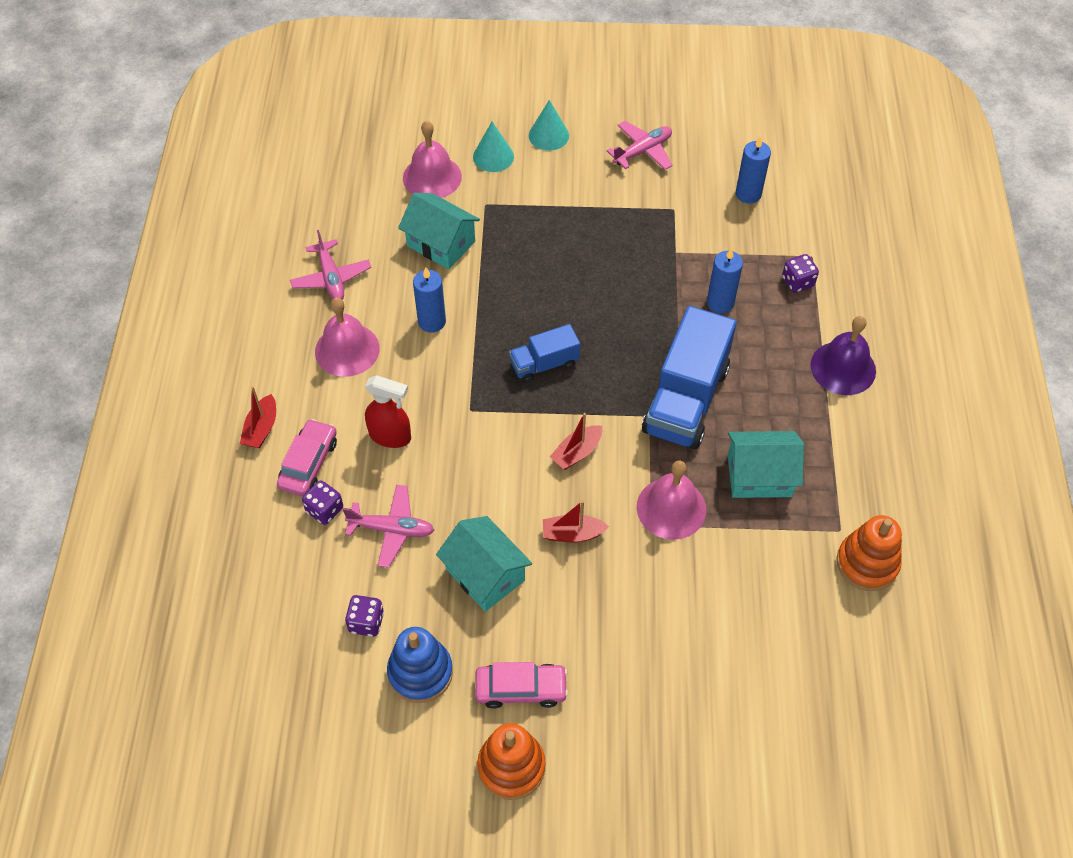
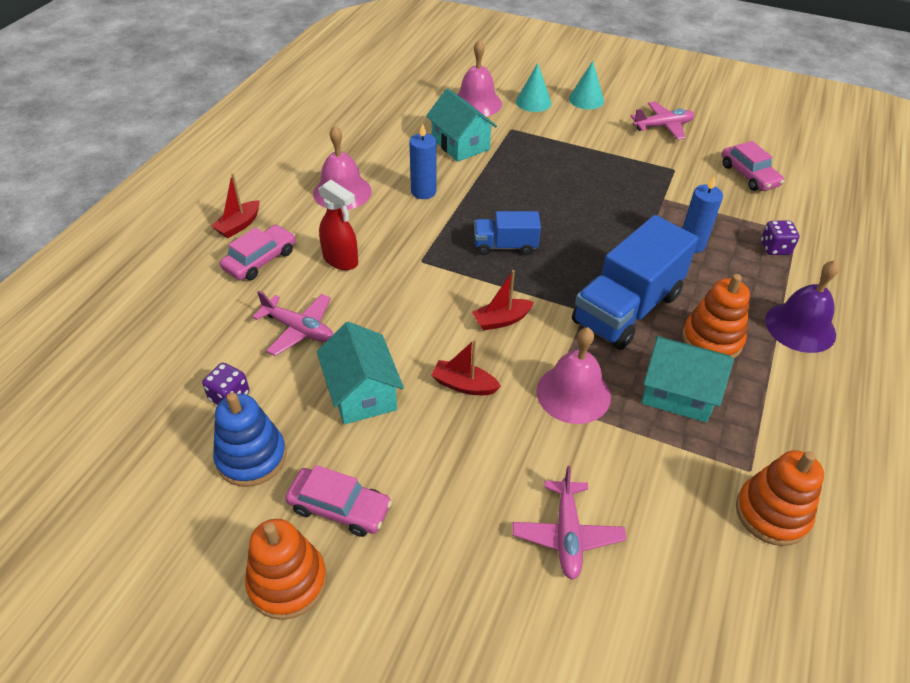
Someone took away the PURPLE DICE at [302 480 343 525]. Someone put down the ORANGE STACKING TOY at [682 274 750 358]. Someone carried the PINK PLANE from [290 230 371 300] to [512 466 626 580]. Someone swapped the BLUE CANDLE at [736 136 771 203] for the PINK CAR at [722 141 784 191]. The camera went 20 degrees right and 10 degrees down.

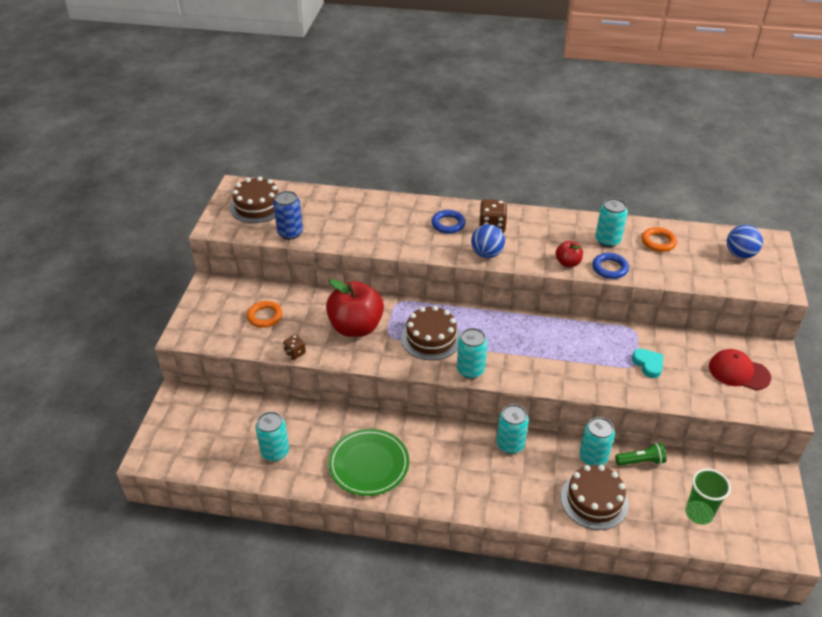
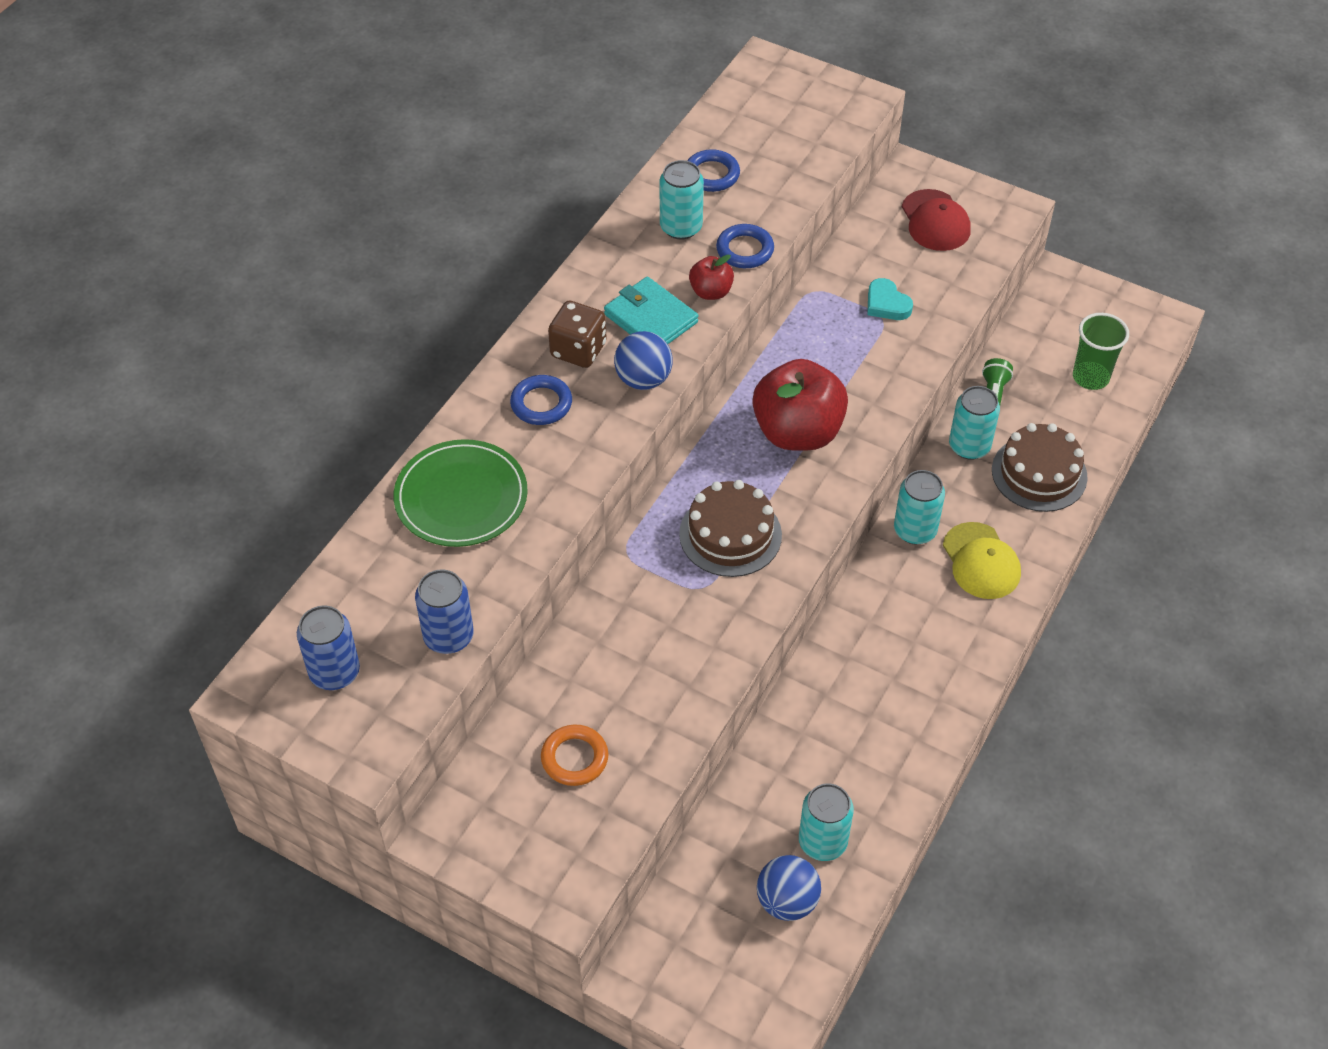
Someone took away the BROWN DICE at [283 335 306 360]. Someone took away the TURQUOISE CAN at [457 328 487 379]. Someone put down the TURQUOISE WALLET at [604 277 698 344]. Someone put down the YELLOW CAP at [943 522 1021 599]. Someone carried the RED APPLE from [326 279 384 337] to [753 359 848 451]. Someone carried the GREEN PLATE from [328 429 409 496] to [393 439 528 547]. Someone carried the BLUE BALL from [727 225 763 259] to [757 855 821 921]. Someone swapped the BROWN CAKE at [230 176 279 223] for the BLUE CAN at [297 605 360 690]. Someone repainted the ORANGE RING at [642 227 677 252], which became the BLUE RING at [687 149 740 192]. Someone rotated the TURQUOISE HEART at [632 349 663 378] by 120 degrees counterclockwise. Someone rotated the RED CAP at [709 349 771 390] by 60 degrees counterclockwise. The camera went 70 degrees left and 10 degrees up.

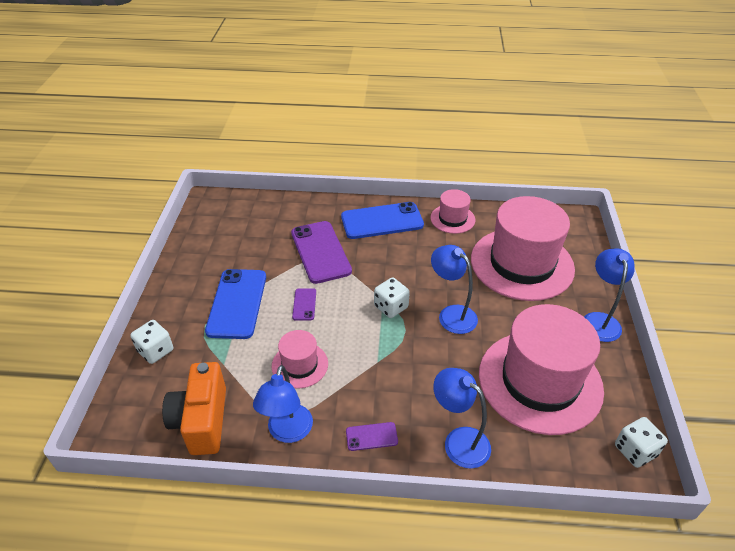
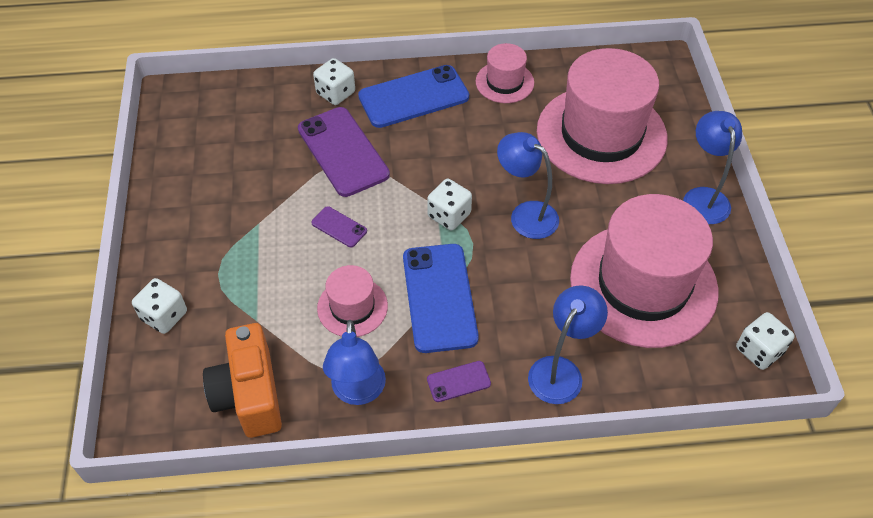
Someone put down the WHITE DICE at [313 58 355 105]. Someone carried the BLUE PHONE from [205 269 266 339] to [403 244 479 353]. Someone rotated the PURPLE PHONE at [292 288 316 321] by 45 degrees counterclockwise. Someone rotated the BLUE LAMP at [433 368 491 469] by 90 degrees clockwise. The camera went 10 degrees left and 10 degrees up.

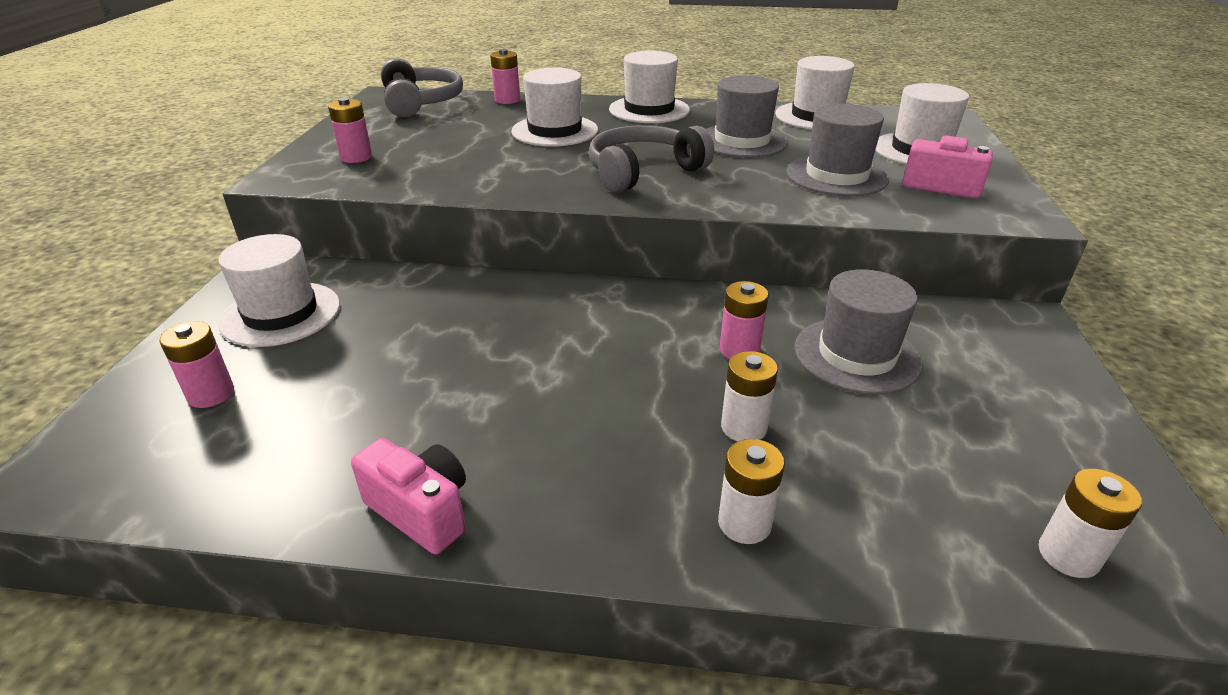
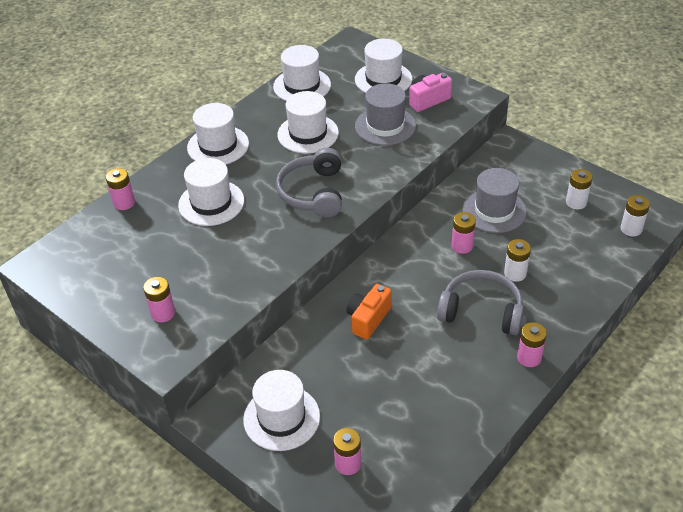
Someone took away the PINK CAMERA at [351 438 466 555]. Someone put down the ORANGE CAMERA at [346 284 391 340]. Someone put down the PINK BATTERY at [517 322 547 367]. Someone carried the GREY HEADPHONES from [381 58 463 117] to [437 270 524 335]. Someone carried the WHITE BATTERY from [718 439 784 544] to [566 169 593 209]. Someone repainted the GREY HAT at [706 76 788 158], which became the WHITE HAT at [277 91 339 154]. The camera went 55 degrees left and 10 degrees up.

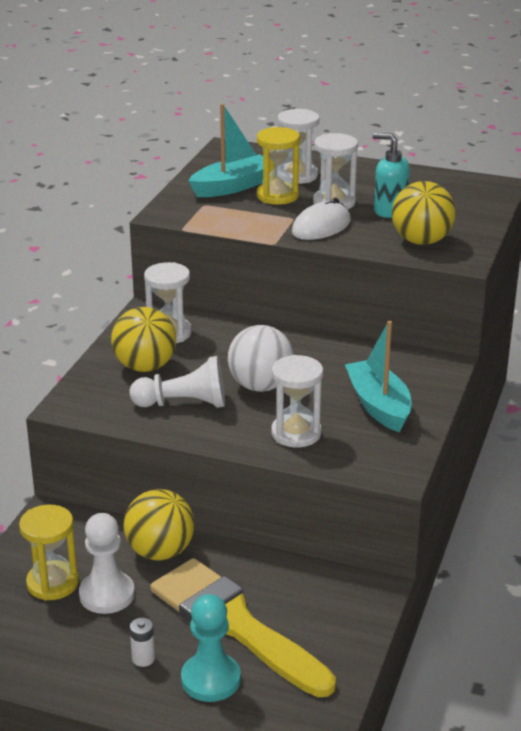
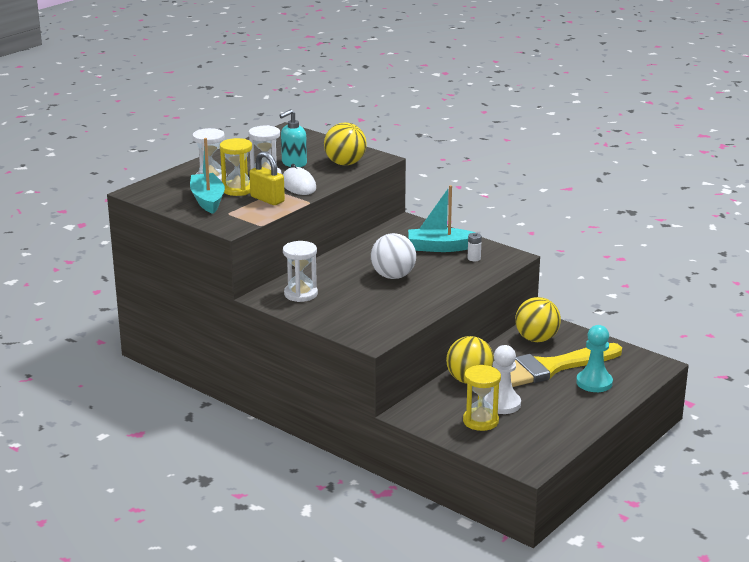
Someone took away the WHITE PAWN at [130 356 225 408]. Someone took away the WHITE HOURGLASS at [271 355 323 447]. Someone put down the YELLOW PADLOCK at [249 151 285 205]. Someone carried the YELLOW BALL from [111 307 176 372] to [515 297 561 342]. Someone carried the WHITE BATTERY from [130 618 155 667] to [468 233 482 261]. The camera went 70 degrees left and 5 degrees down.

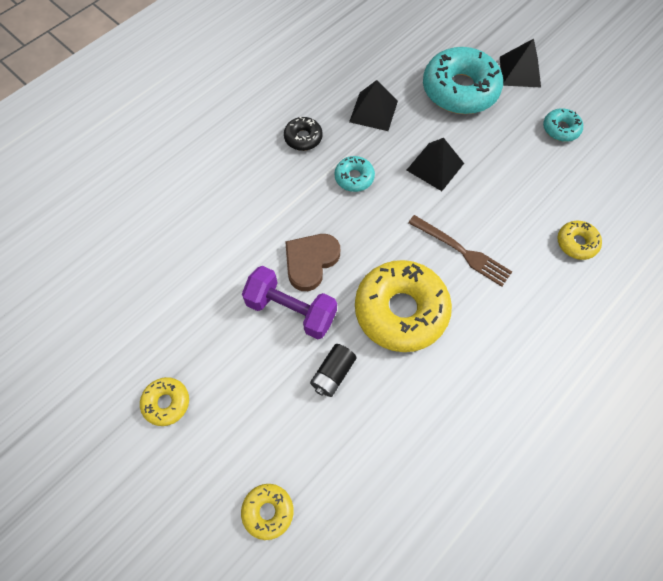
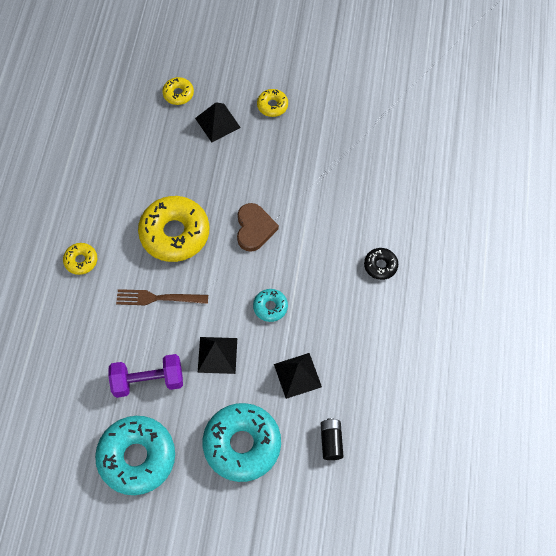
Someone carried the PURPLE DUMBBELL from [242 266 337 339] to [108 354 183 398]. Someone carried the BLACK DONUT from [284 117 323 151] to [364 248 398 280]. Someone carried the BLACK BATTERY from [310 344 356 397] to [321 418 343 460]. Someone carried the BLACK PYRAMID from [500 39 541 87] to [195 103 241 143]. Someone carried the YELLOW DONUT from [557 221 602 260] to [63 243 97 275]. Someone scaled the TURQUOISE DONUT at [543 108 583 142] by 2.11. The camera went 145 degrees right and 0 degrees up.

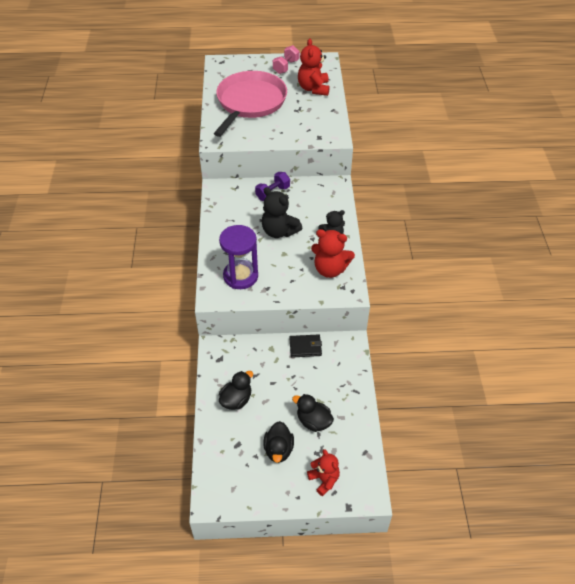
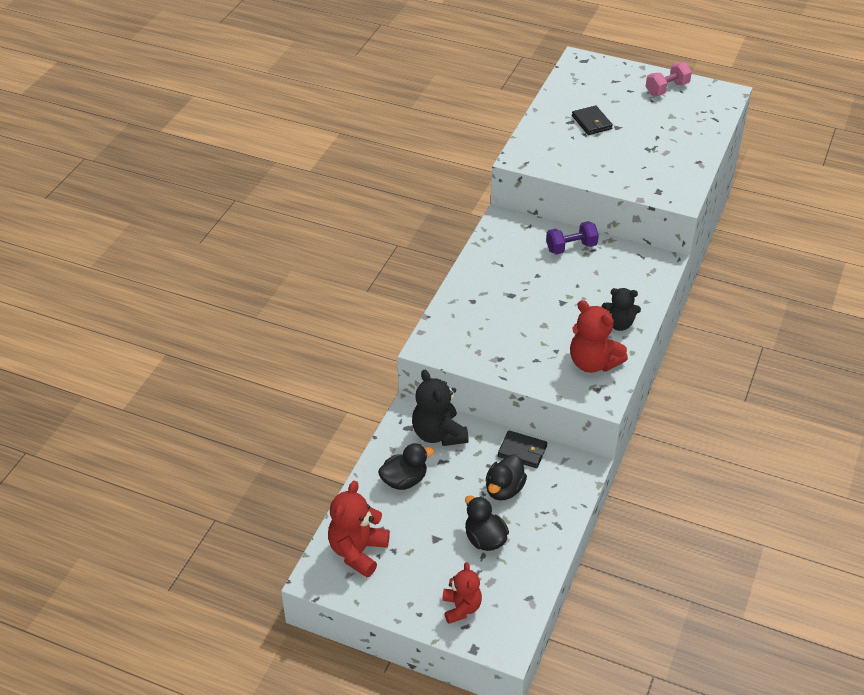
Someone took away the PURPLE HOURGLASS at [219 225 258 289]. Someone carried the BLACK TEDDY BEAR from [262 187 303 238] to [412 370 469 446]. Someone carried the BLACK DUCK from [263 421 294 463] to [486 455 527 501]. Someone carried the RED TEDDY BEAR from [298 38 330 96] to [328 481 390 577]. Someone swapped the PINK PAN at [214 71 287 137] for the BLACK WALLET at [572 105 613 135]. The camera went 25 degrees right and 5 degrees down.

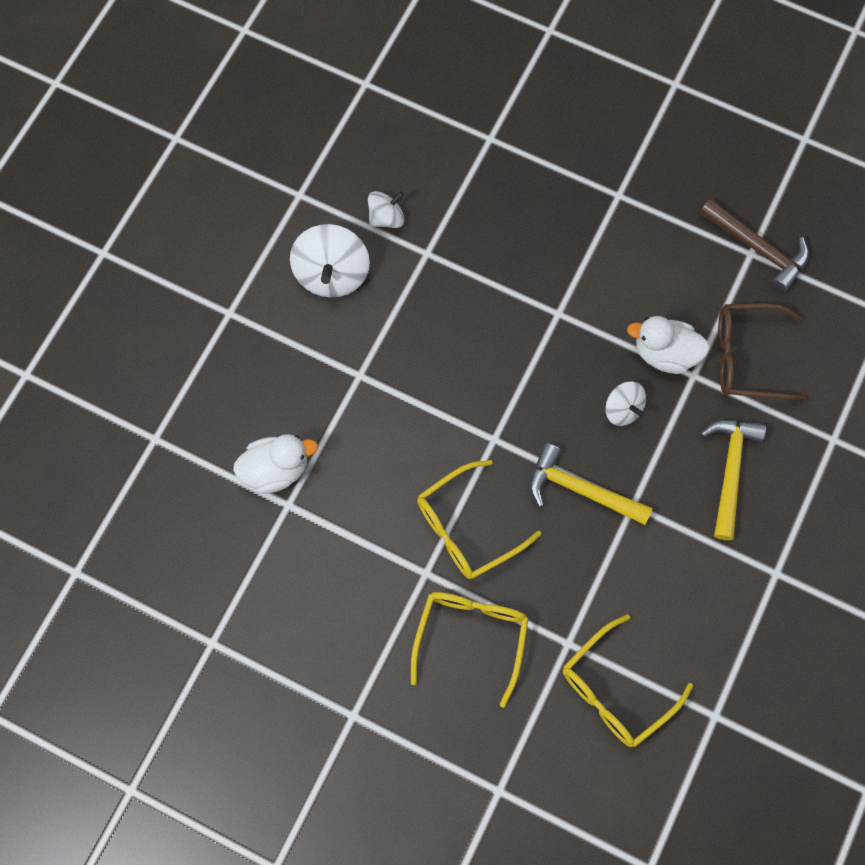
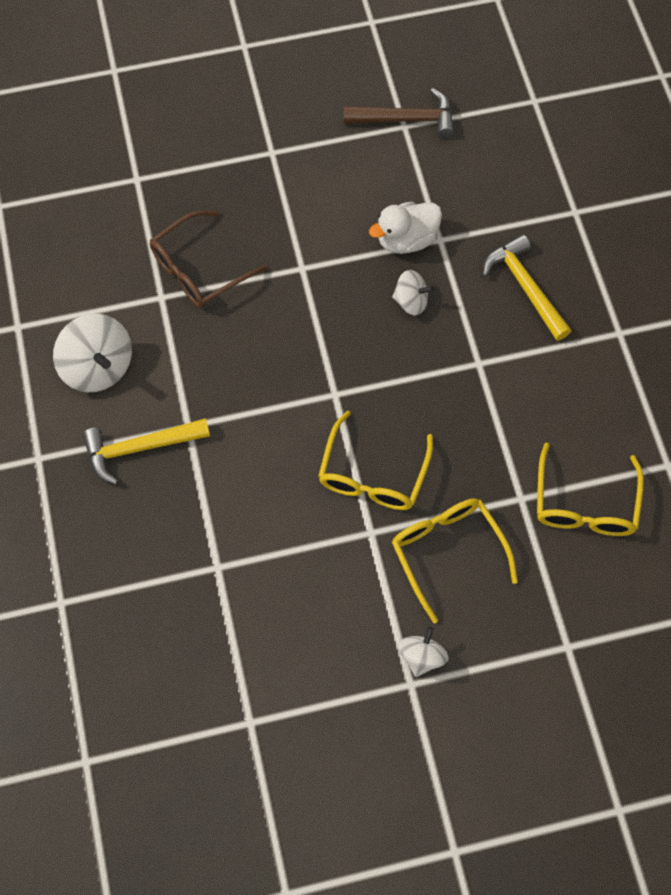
Someone took away the WHITE DUCK at [233 434 318 494]. Someone carried the WHITE SPINNING TOP from [368 191 404 228] to [398 626 448 677]. Someone carried the YELLOW HAMMER from [530 443 653 525] to [82 418 210 485]. Someone carried the BROWN GLASSES from [718 303 808 401] to [150 210 267 308]. The camera went 40 degrees left and 5 degrees down.

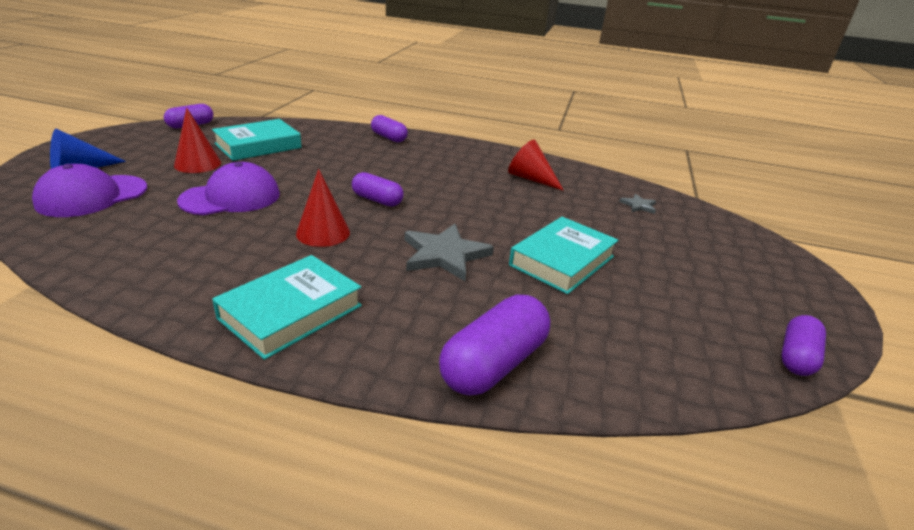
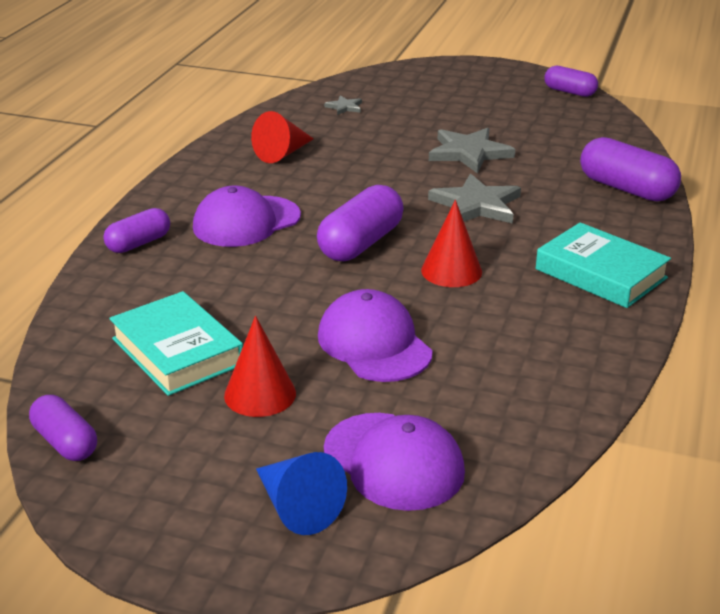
Someone put down the PURPLE CAP at [193 186 301 247]. Someone swapped the TURQUOISE BOOK at [509 217 618 294] for the GREY STAR at [429 128 515 173]. Someone scaled the PURPLE CAPSULE at [352 172 404 207] by 1.60. The camera went 85 degrees left and 0 degrees up.

